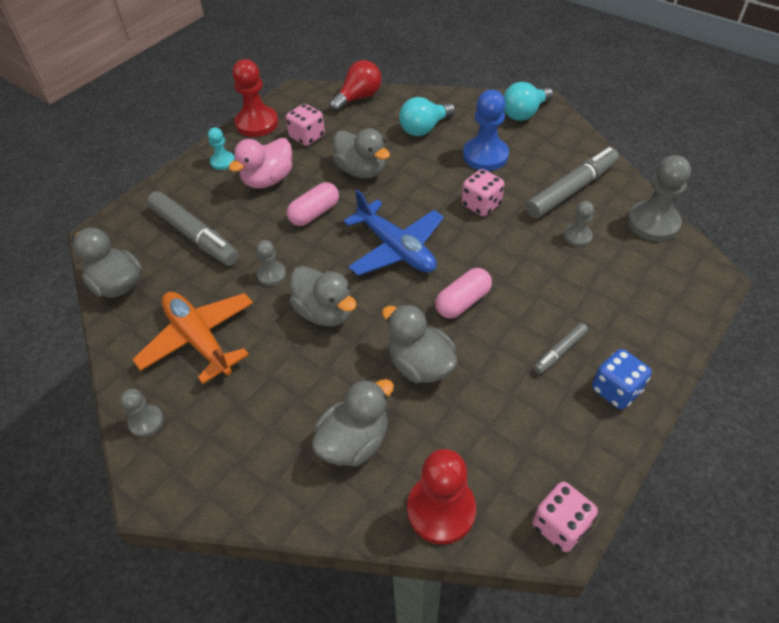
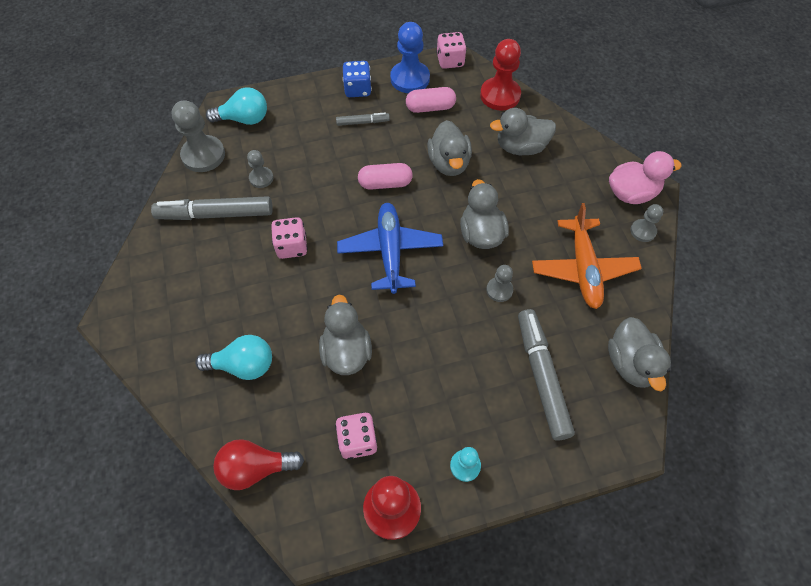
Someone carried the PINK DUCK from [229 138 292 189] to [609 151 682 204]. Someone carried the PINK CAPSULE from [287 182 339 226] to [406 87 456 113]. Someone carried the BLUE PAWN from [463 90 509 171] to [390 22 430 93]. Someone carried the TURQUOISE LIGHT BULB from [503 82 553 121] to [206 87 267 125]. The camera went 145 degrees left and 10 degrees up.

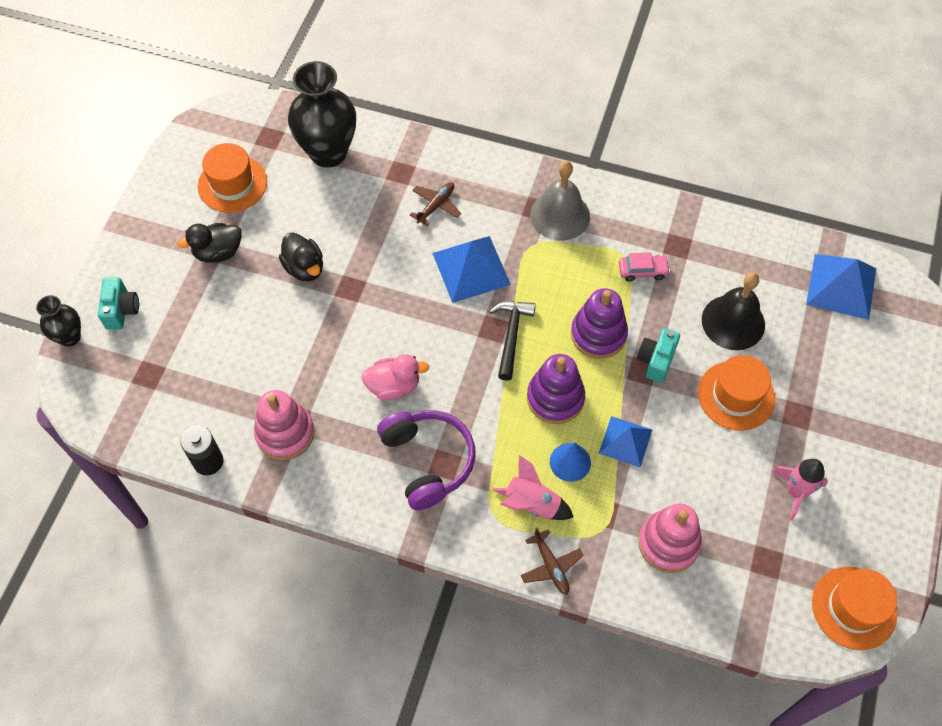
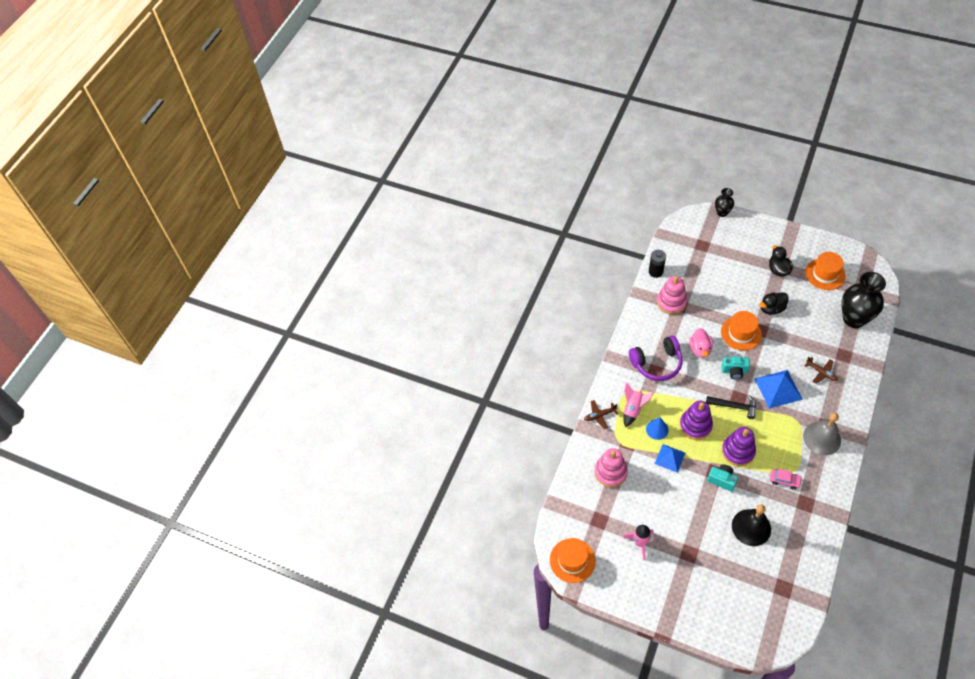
Someone took away the BLUE PYRAMID at [806 254 876 320]. Someone carried the TURQUOISE CAMERA from [98 277 139 330] to [721 357 750 379]. Someone carried the ORANGE HAT from [698 355 775 431] to [721 311 762 350]. Someone rotated the PINK CAR at [619 252 670 282] by 75 degrees counterclockwise. The camera went 100 degrees right and 5 degrees down.

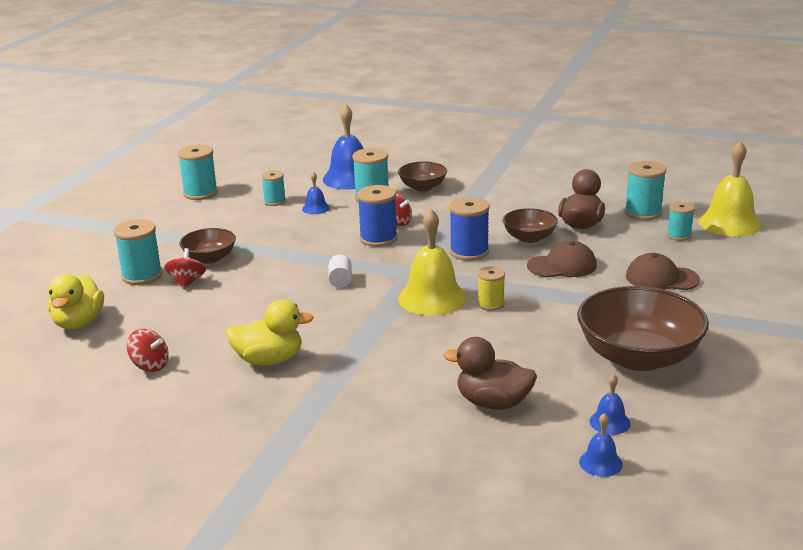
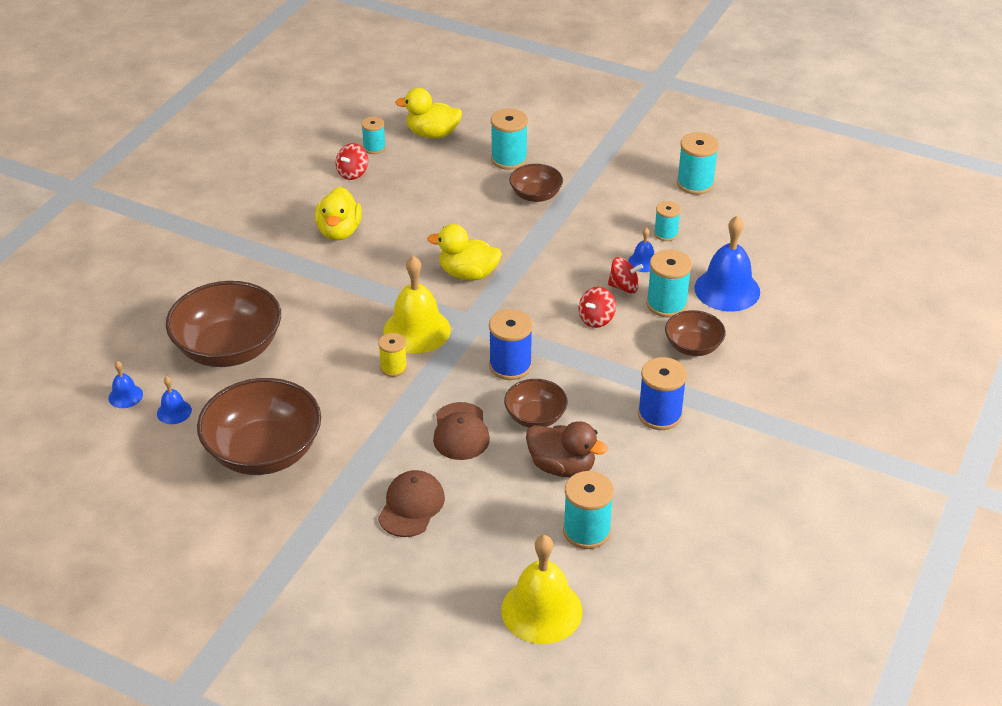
Someone carried the RED SPINNING TOP from [165 248 206 289] to [608 257 643 293]. Someone carried the BLUE SPOOL from [357 185 398 247] to [638 357 687 430]. Someone carried the TURQUOISE SPOOL from [667 202 695 241] to [361 116 386 154]. Someone swapped the WHITE CYLINDER at [328 254 352 288] for the YELLOW DUCK at [427 224 502 281]. Someone swapped the BROWN DUCK at [443 337 537 410] for the BROWN BOWL at [166 281 281 367]. The camera went 95 degrees right and 15 degrees up.

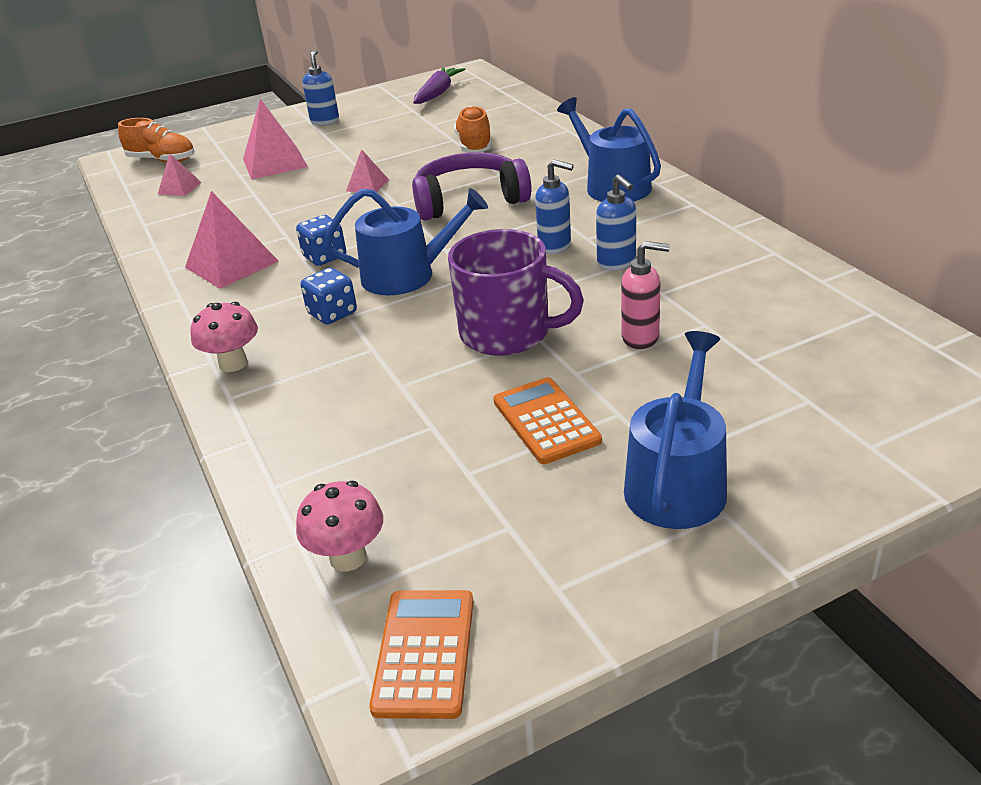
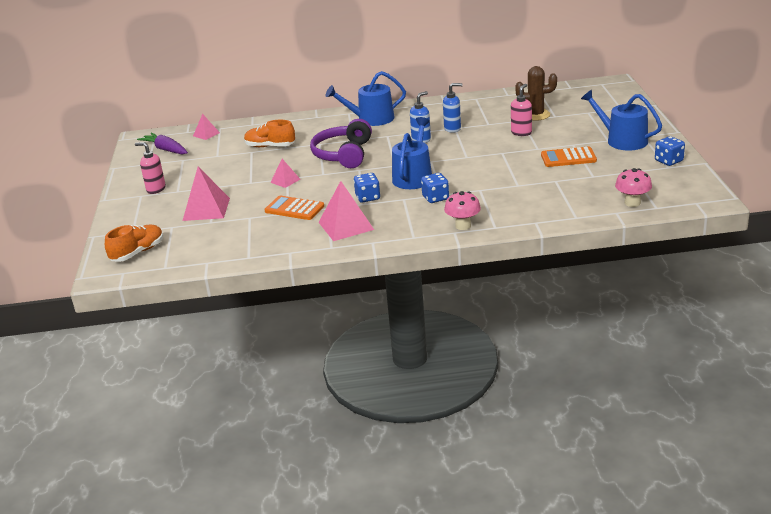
Someone took away the PURPLE MUG at [448 229 584 356]. Someone put down the BROWN CACTUS at [515 66 557 121]. Someone put down the BLUE DICE at [655 136 685 166]. Someone carried the PINK PYRAMID from [158 153 202 196] to [193 114 220 140]. Someone carried the ORANGE CALCULATOR from [369 590 474 719] to [265 196 324 220]. Someone repainted the BLUE SOAP DISPENSER at [303 49 339 125], which became the PINK SOAP DISPENSER at [135 142 166 194]. The camera went 70 degrees left and 5 degrees down.

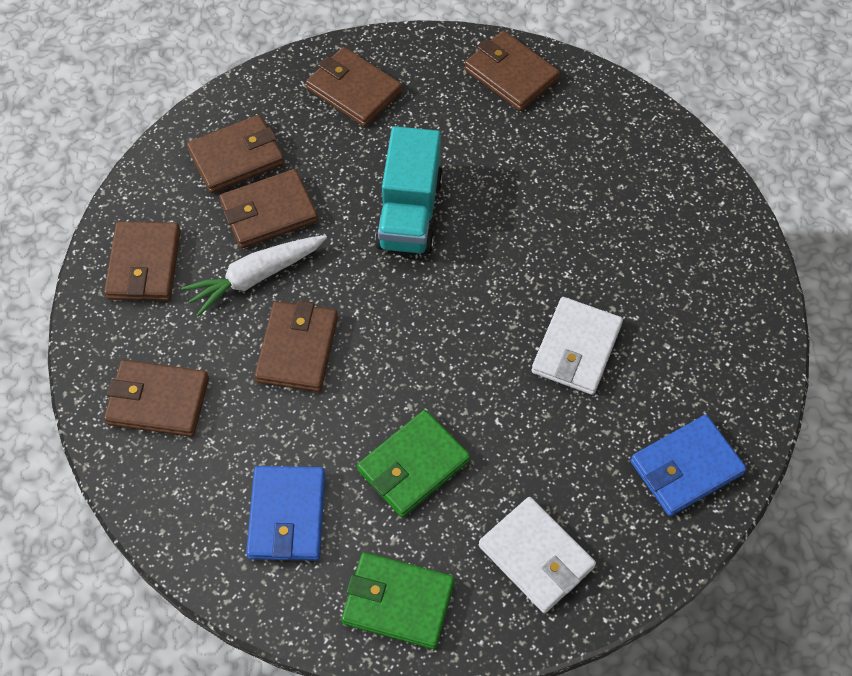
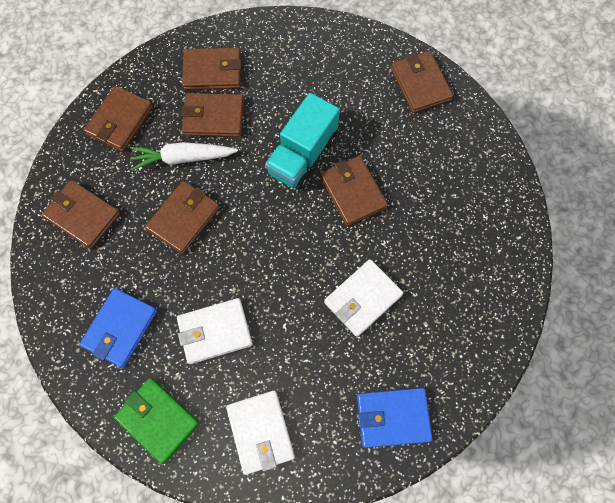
Someone carried the BROWN WALLET from [306 47 402 127] to [320 156 388 226]. Someone repainted the GREEN WALLET at [357 410 471 517], which became the WHITE WALLET at [177 298 253 364]. The camera went 25 degrees right and 10 degrees up.

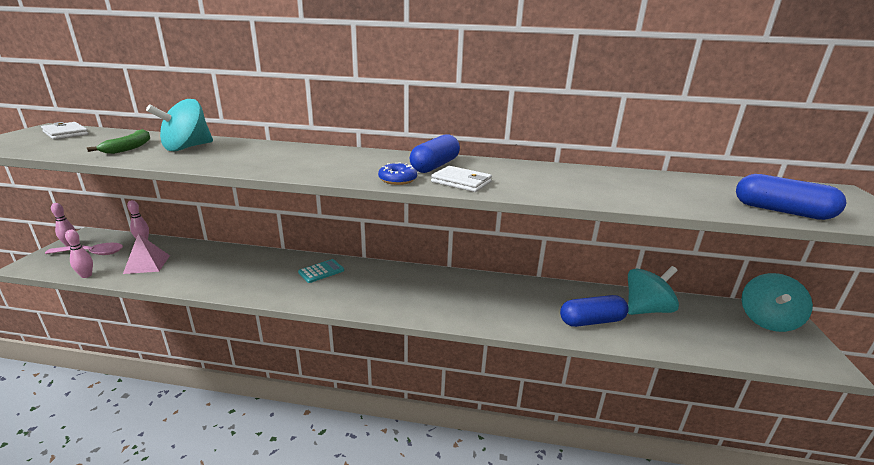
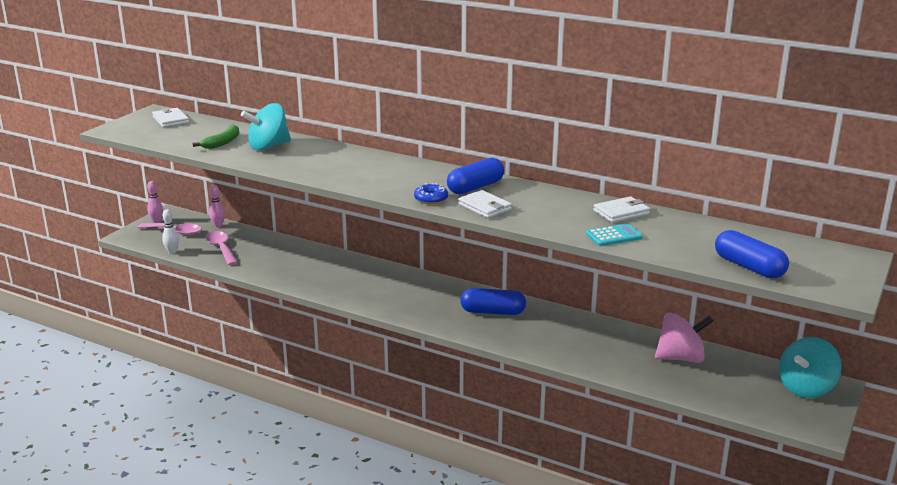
Someone put down the WHITE WALLET at [593 196 650 223]. Someone carried the TURQUOISE CALCULATOR from [298 259 344 283] to [586 224 642 246]. Someone carried the BLUE CAPSULE from [560 295 629 327] to [460 288 526 315]. Someone swapped the PINK PYRAMID at [123 234 170 274] for the PINK SPOON at [205 231 238 265]. Someone repainted the PINK BOWLING PIN at [65 230 93 278], which became the WHITE BOWLING PIN at [162 209 179 254]. Someone repainted the TURQUOISE SPINNING TOP at [628 266 679 315], which became the PINK SPINNING TOP at [655 313 713 363]. The camera went 20 degrees right and 0 degrees up.

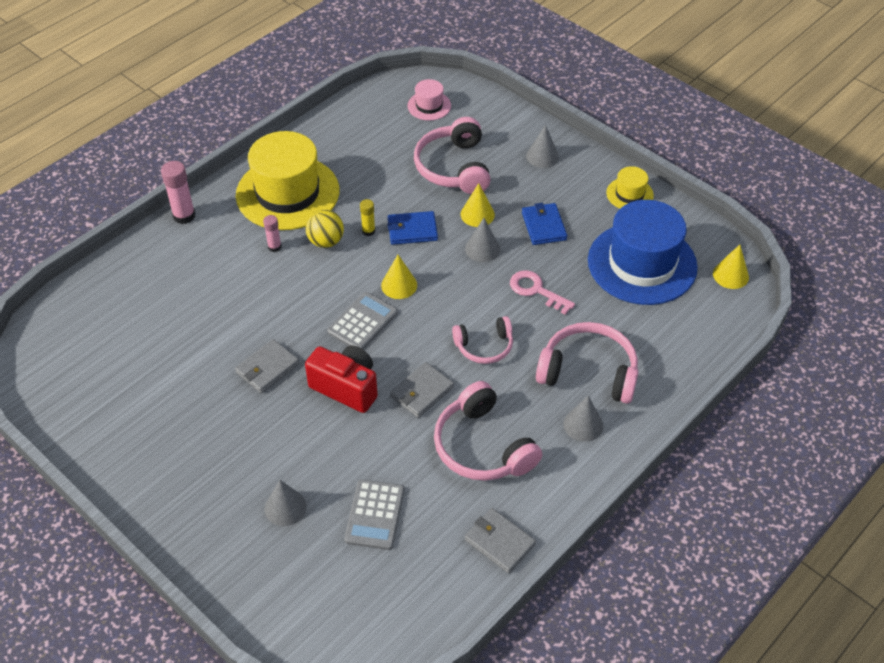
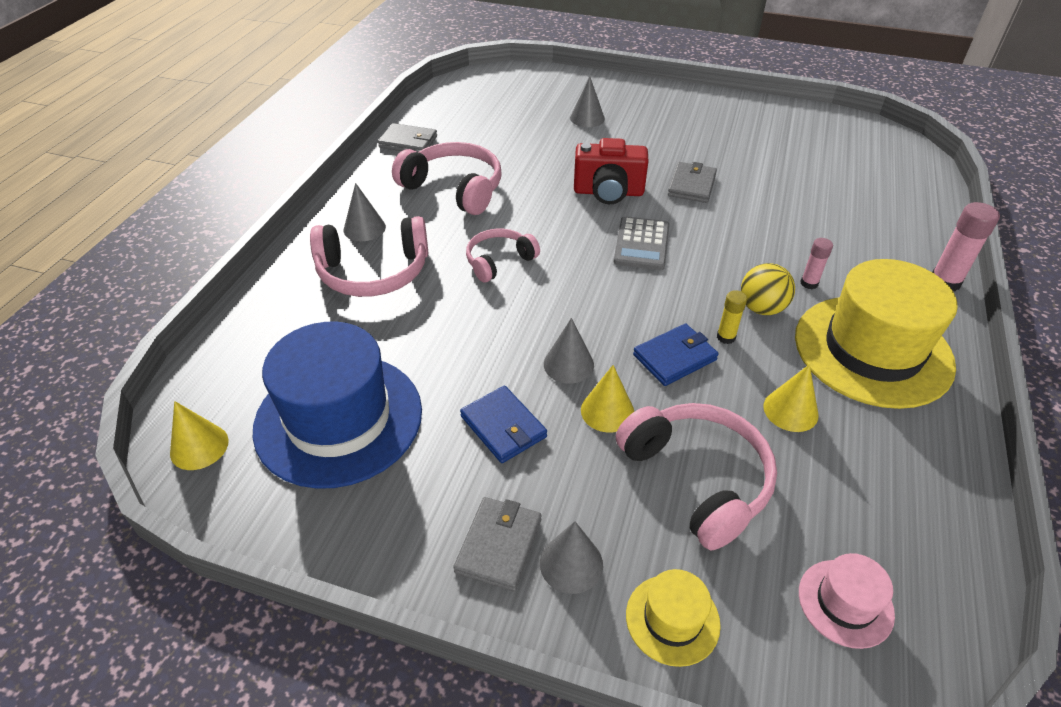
Someone took away the GREY CALCULATOR at [344 479 405 550]. Someone took away the PINK KEY at [510 270 575 315]. Someone carried the YELLOW CONE from [381 255 417 299] to [763 364 819 432]. Someone carried the GREY WALLET from [390 362 454 418] to [453 497 541 591]. Someone carried the YELLOW HAT from [606 166 654 208] to [626 569 721 667]. The camera went 155 degrees right and 5 degrees down.

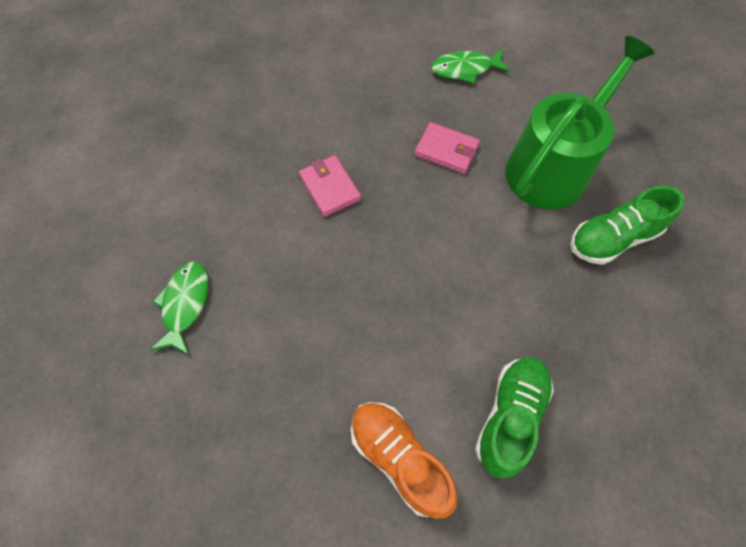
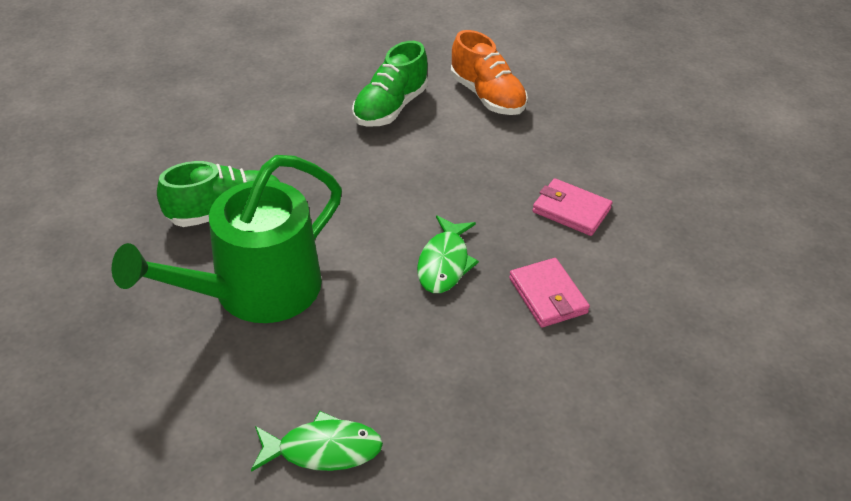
Someone carried the GREEN FISH from [150 261 208 355] to [417 216 479 293]. Someone carried the PINK WALLET from [414 122 480 174] to [532 178 612 236]. The camera went 175 degrees left and 20 degrees down.

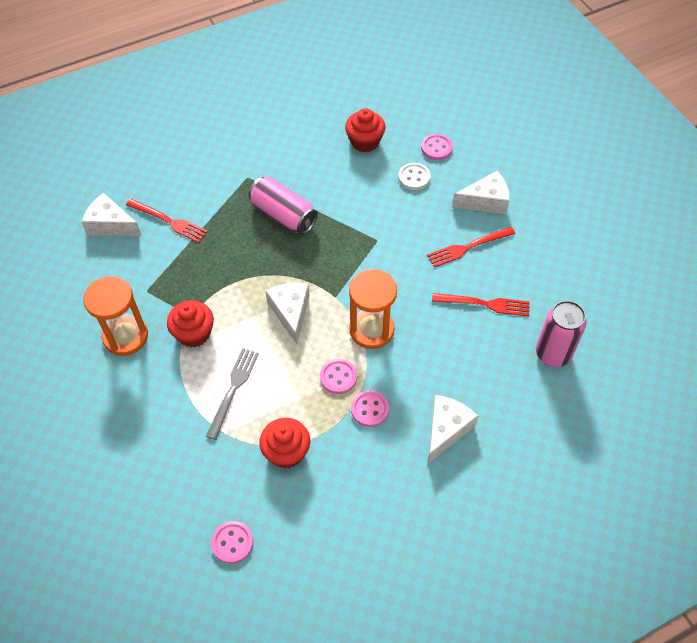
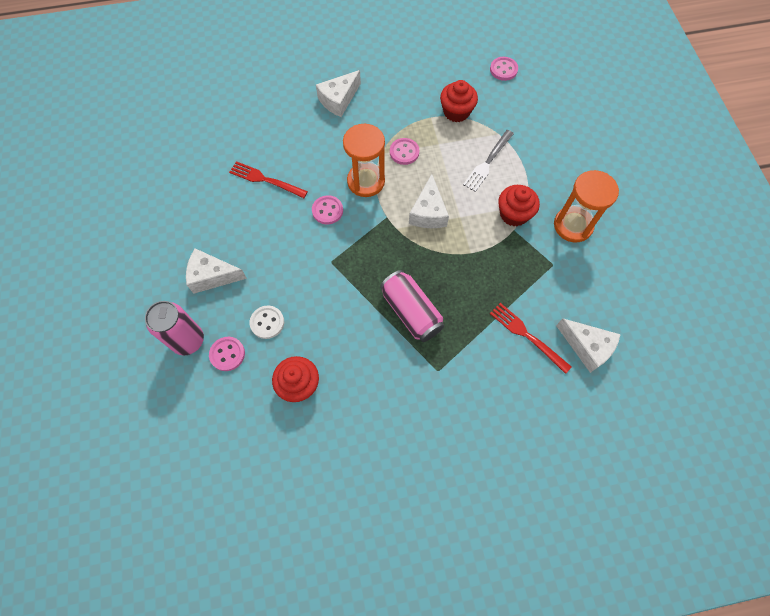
Someone took away the RED FORK at [427 227 515 267]. Someone carried the PINK BUTTON from [351 390 389 427] to [312 195 343 224]. Someone carried the PINK CAN from [536 300 586 367] to [145 301 204 355]. The camera went 165 degrees left and 10 degrees up.

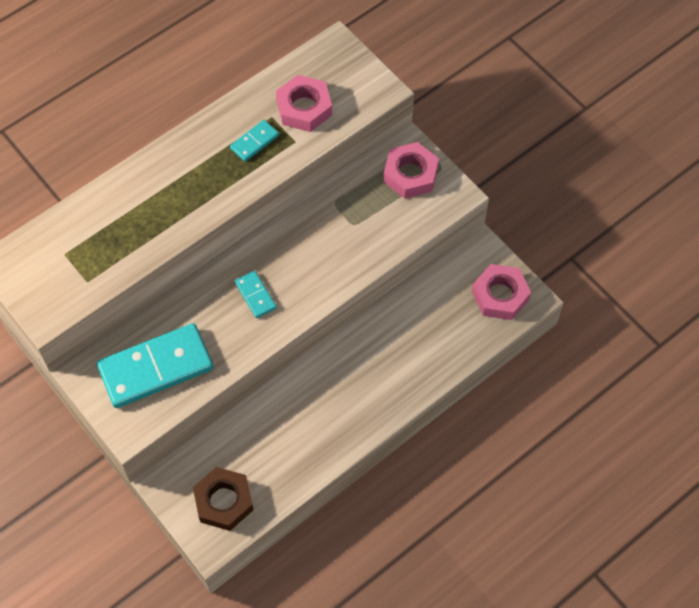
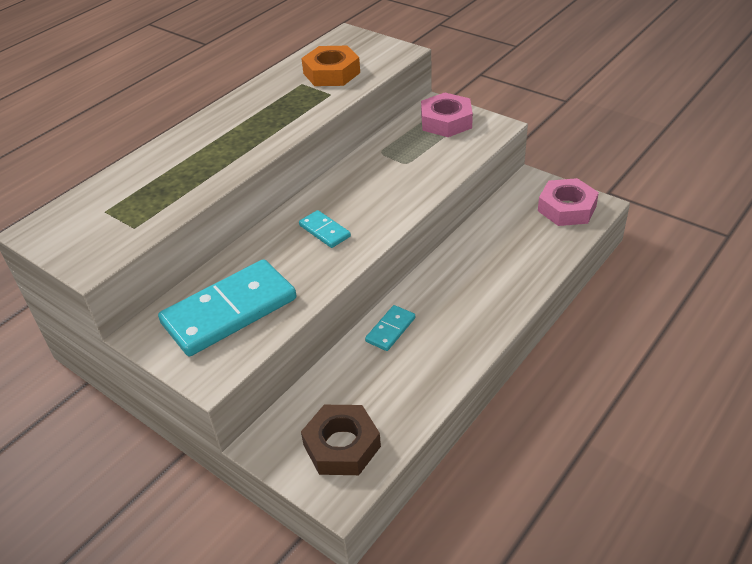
Someone carried the TURQUOISE DOMINO from [230 120 279 162] to [365 305 415 351]. Someone repainted the PINK NUT at [276 75 332 132], which became the ORANGE NUT at [301 46 360 86]. The camera went 10 degrees left and 20 degrees down.

